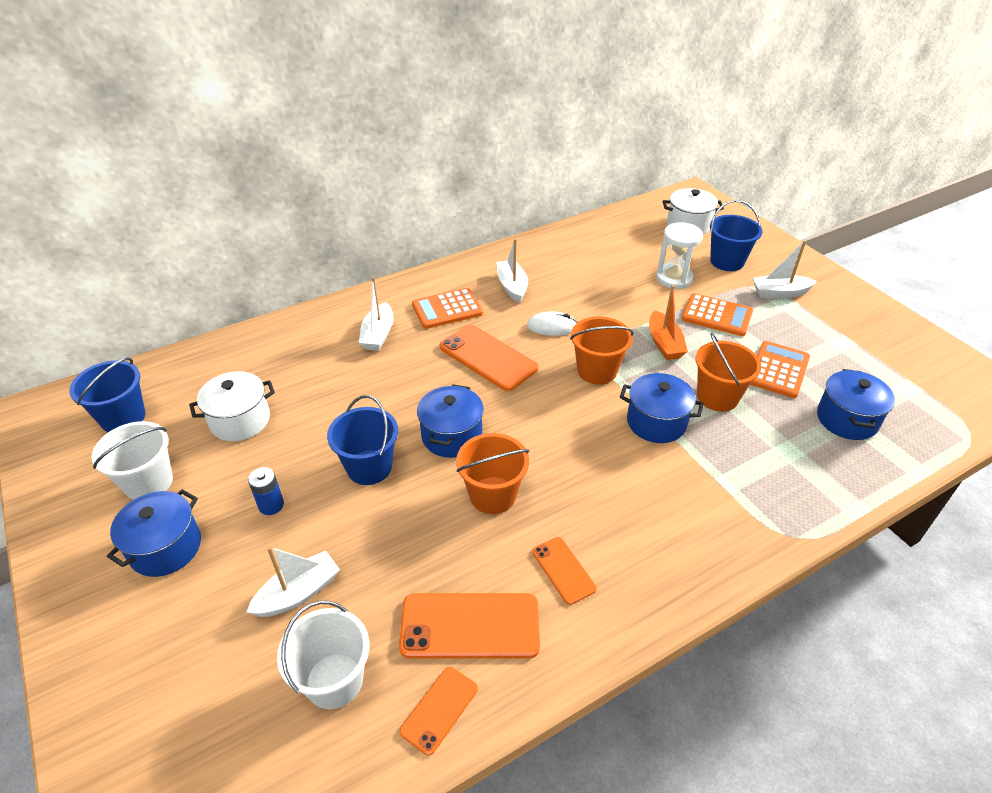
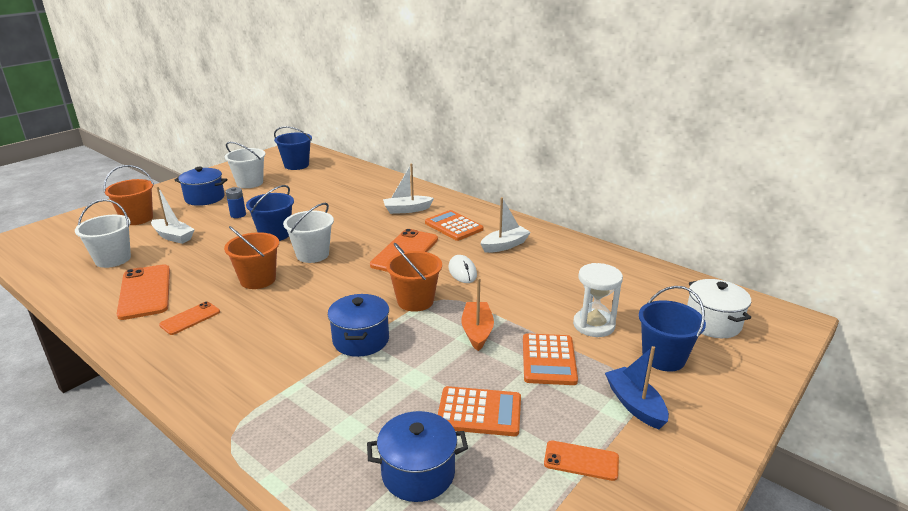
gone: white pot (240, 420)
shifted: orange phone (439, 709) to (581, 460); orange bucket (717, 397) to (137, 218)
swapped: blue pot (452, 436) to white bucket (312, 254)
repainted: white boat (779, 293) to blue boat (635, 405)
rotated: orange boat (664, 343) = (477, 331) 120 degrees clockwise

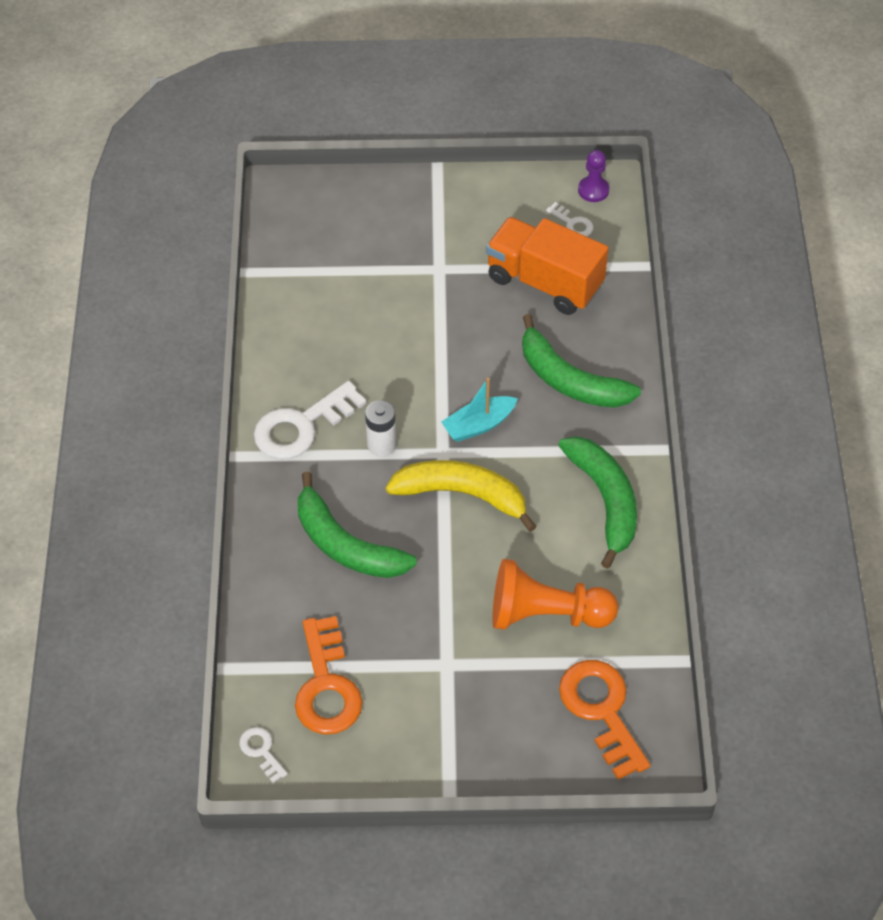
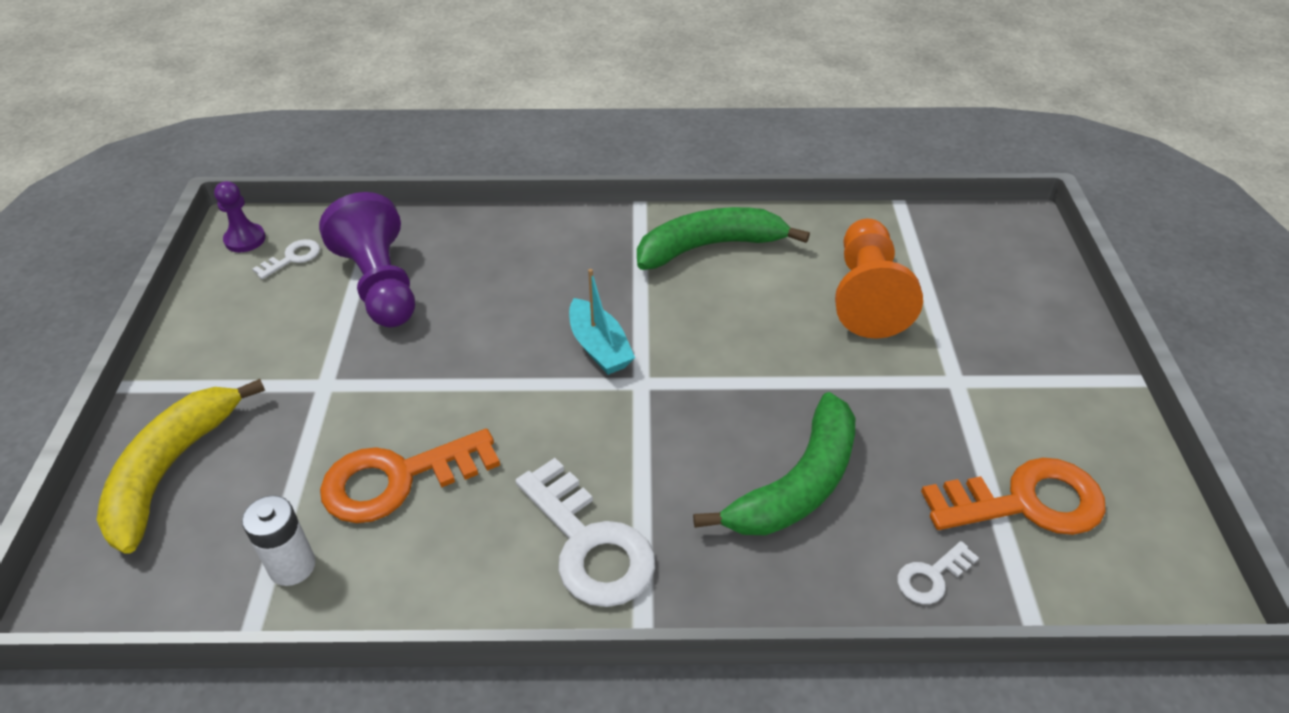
gone: green banana (570, 380)
shifted: white key (261, 751) to (931, 577); white battery (381, 445) to (292, 566); yellow banana (462, 494) to (170, 470); orange key (601, 710) to (397, 479)
swapped: orange truck (544, 282) to purple pawn (380, 284)

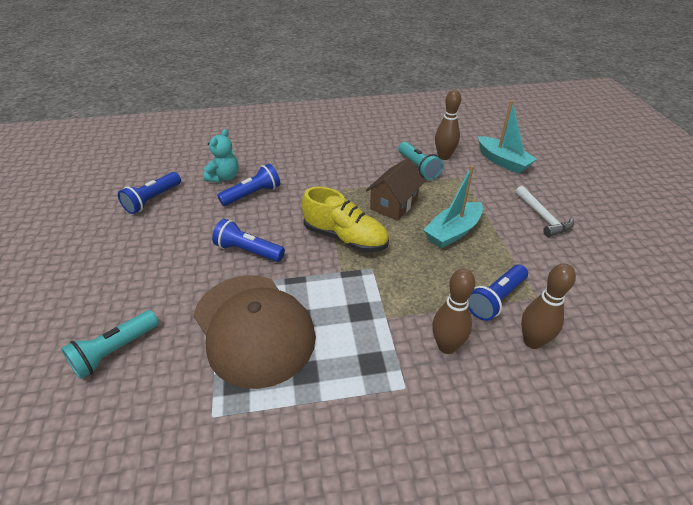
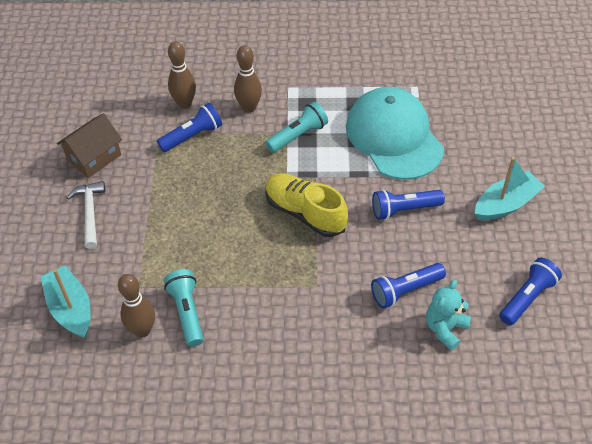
shifted: turquoise flashlight (115, 351) to (298, 135); brown house (394, 204) to (94, 157); turquoise boat (453, 232) to (506, 204)
repainted: brown cap (253, 328) to turquoise cap (394, 137)
rotated: blue flashlight (248, 251) = (404, 209) 135 degrees clockwise

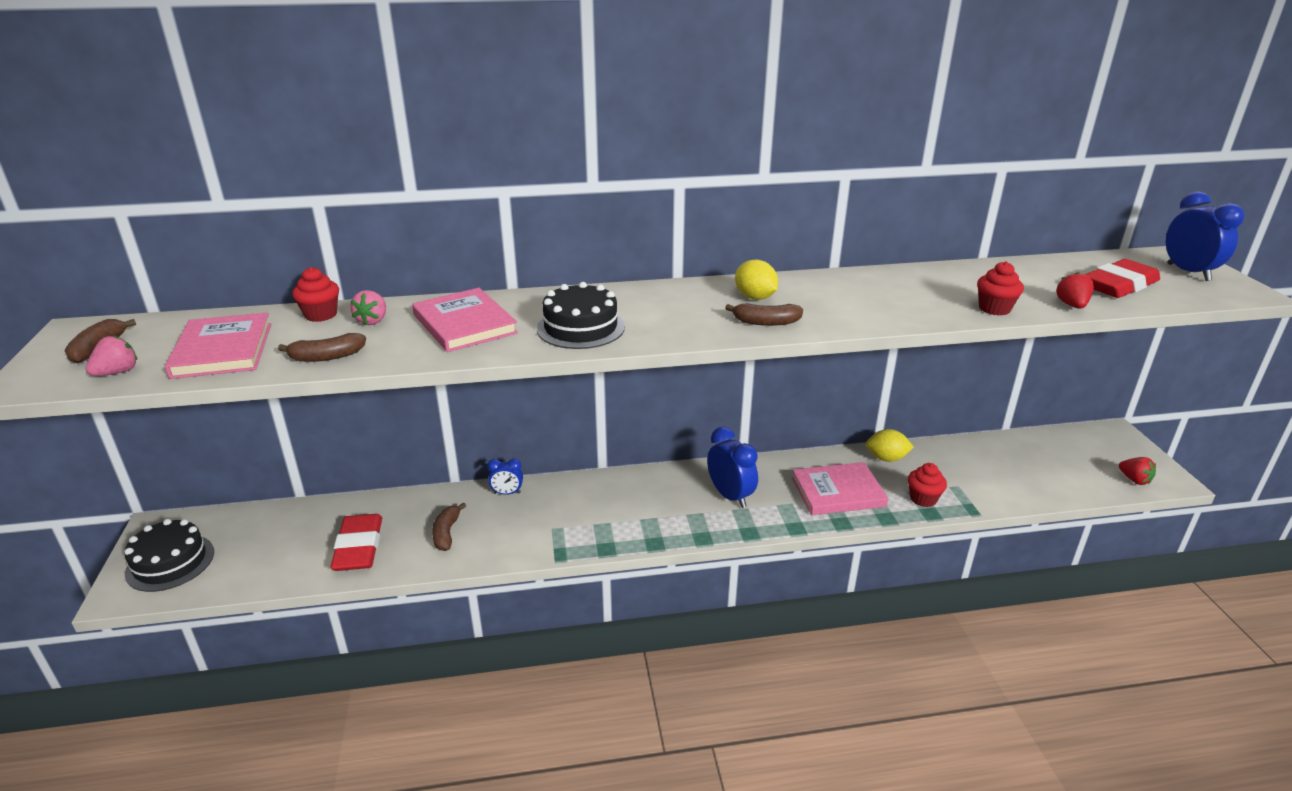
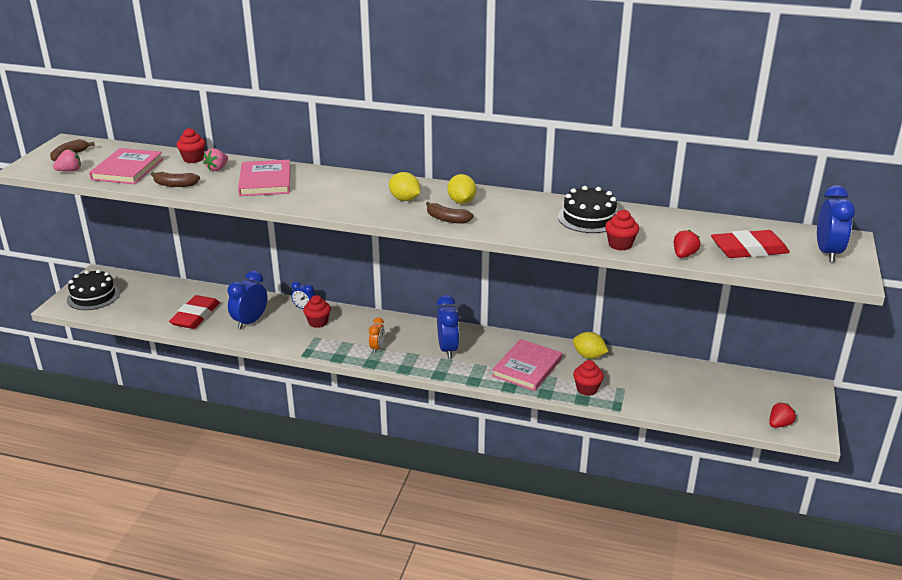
new: red cupcake (318, 322); orange clock (377, 348); yellow lemon (405, 199)
shifted: black cake (580, 328) to (589, 218)
swapped: brown banana (447, 533) to blue clock (250, 322)
rotated: pink book (838, 492) = (527, 367) 75 degrees counterclockwise; red strawberry (1134, 480) = (779, 424) 120 degrees counterclockwise

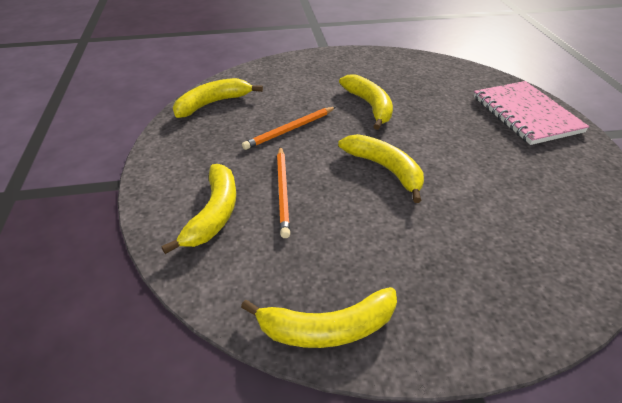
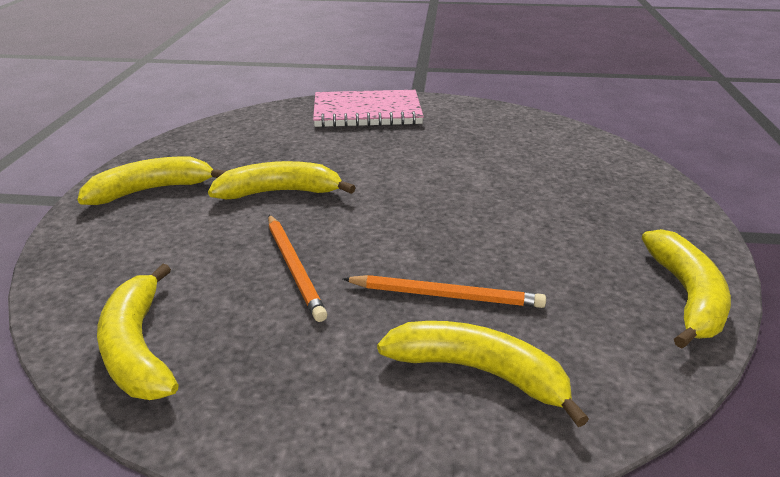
shifted: yellow banana (385, 169) to (151, 190)

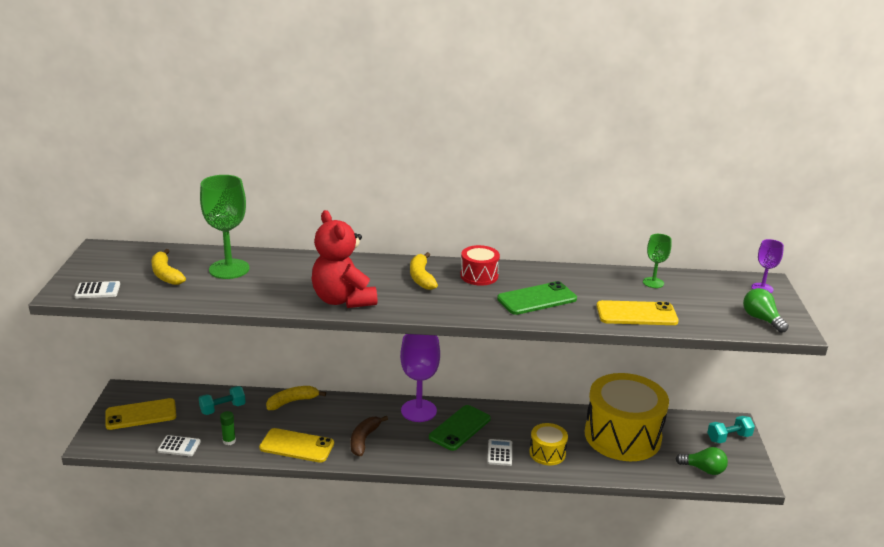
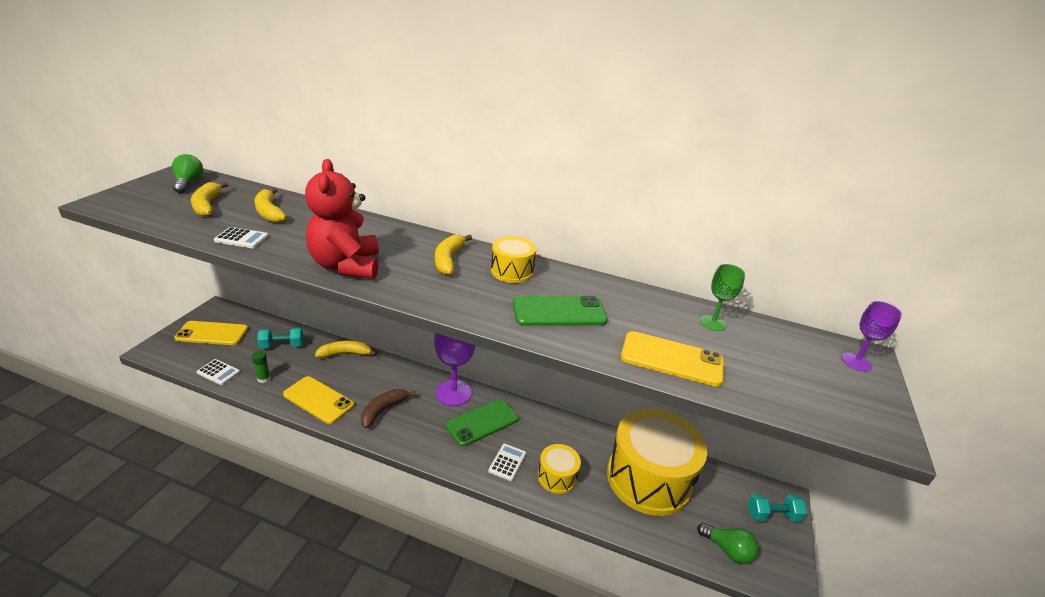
shifted: white calculator (97, 290) to (241, 238); green light bulb (761, 319) to (188, 183)
swapped: green goblet (229, 269) to yellow banana (269, 212)
repainted: red drum (479, 276) to yellow drum (512, 271)

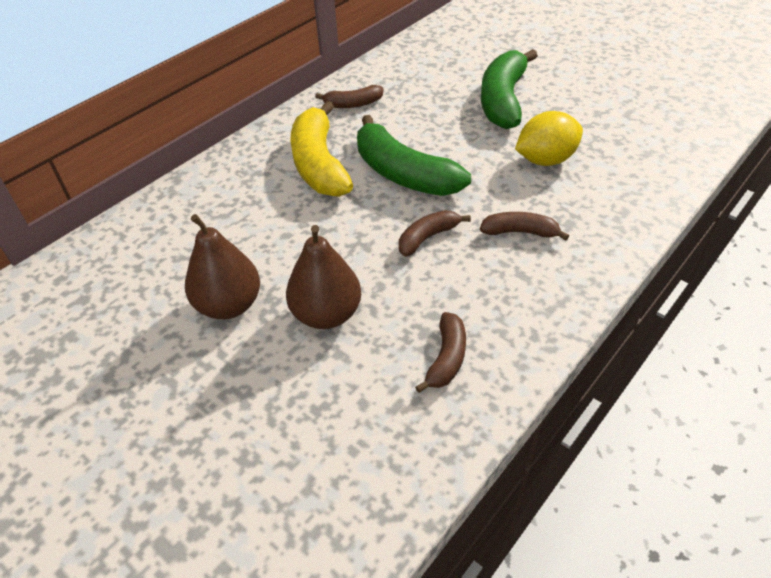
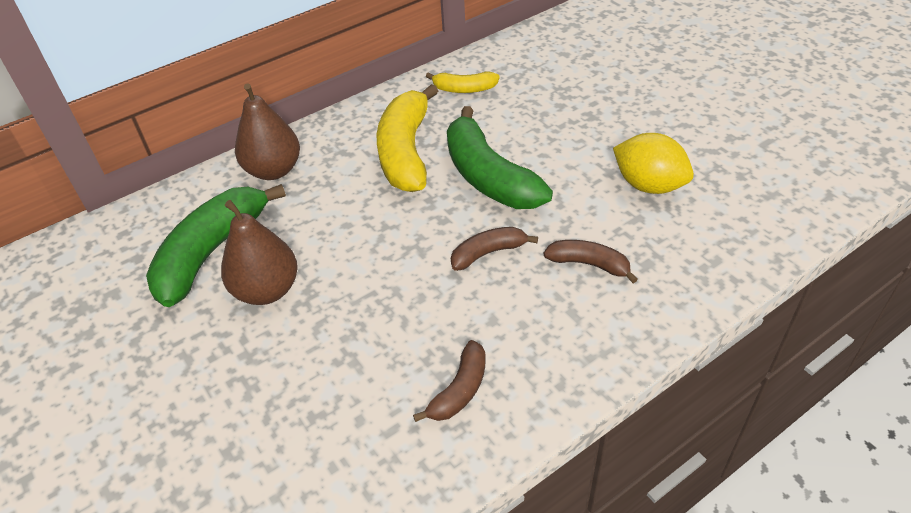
shifted: brown pear (326, 314) to (273, 170); green banana (503, 100) to (212, 252)
repainted: brown banana (353, 104) to yellow banana (464, 89)
rotated: yellow lemon (545, 160) = (648, 185) 45 degrees clockwise

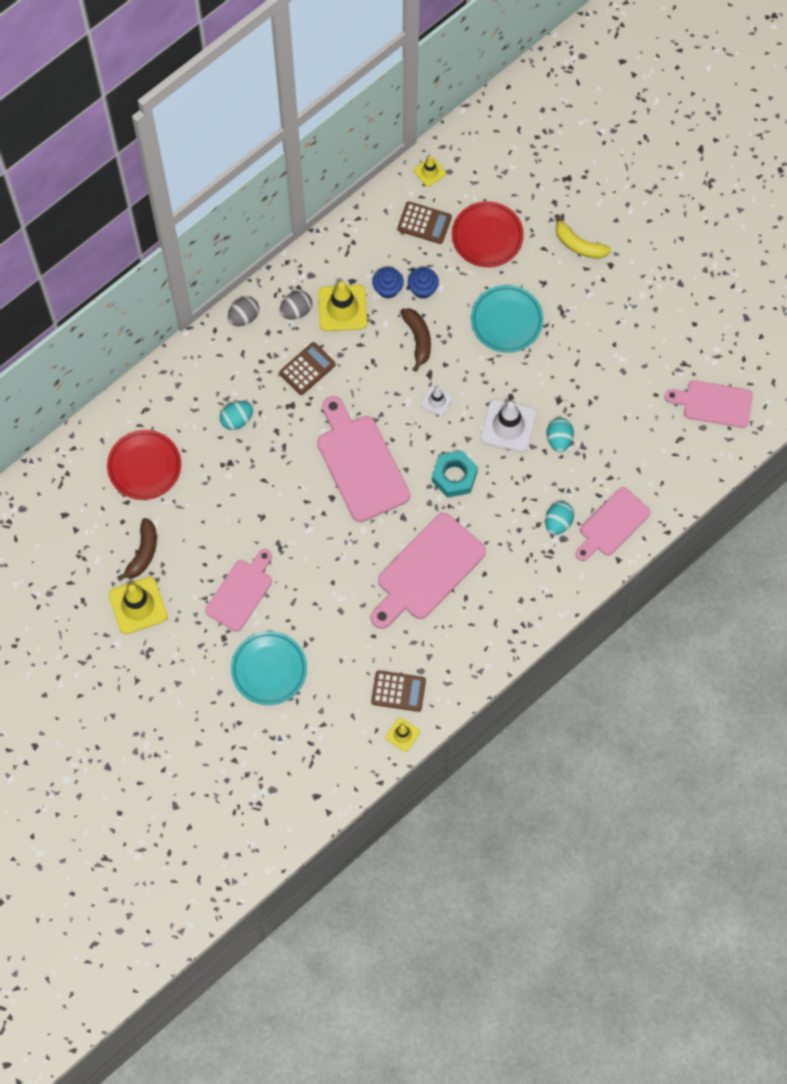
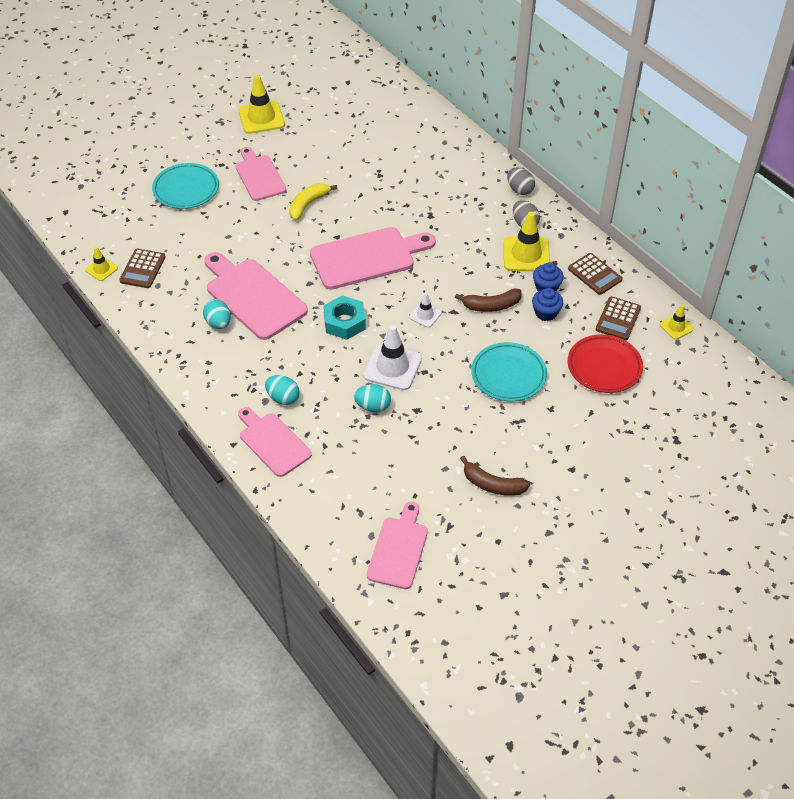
gone: red plate (144, 466)
shifted: brown banana (143, 553) to (492, 484); turquoise egg (237, 419) to (218, 323); brown calculator (307, 369) to (594, 274); yellow banana (578, 244) to (308, 204)
rotated: pink cutting board (241, 592) = (259, 176) 150 degrees counterclockwise

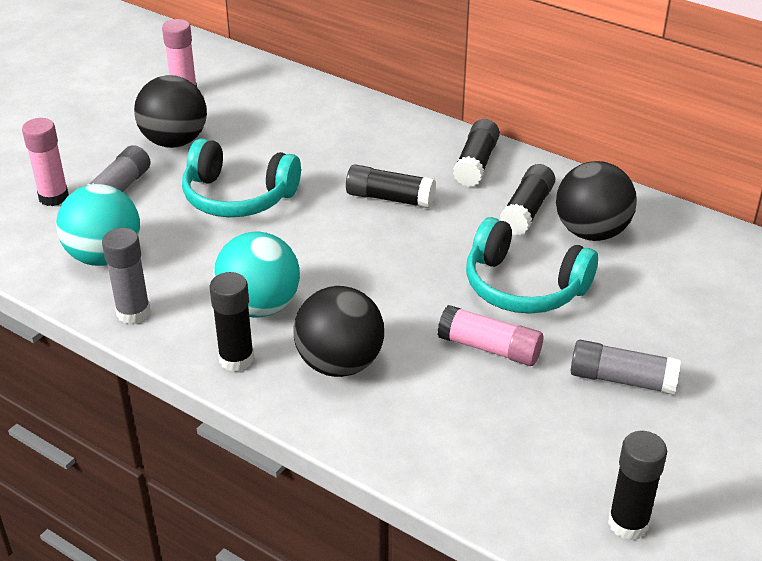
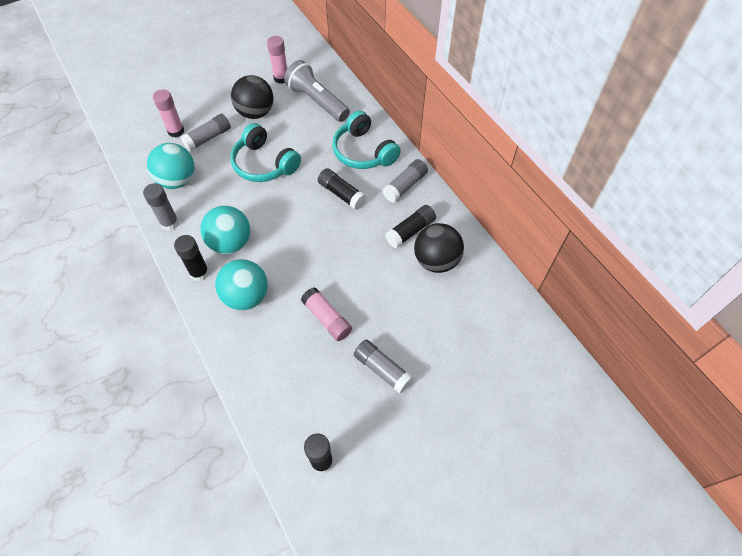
new: grey flashlight (317, 101)
shifted: turquoise headphones (523, 286) to (363, 151)
repainted: black ball (339, 363) to turquoise ball (246, 296); black glue stick (476, 163) to grey glue stick (405, 186)

